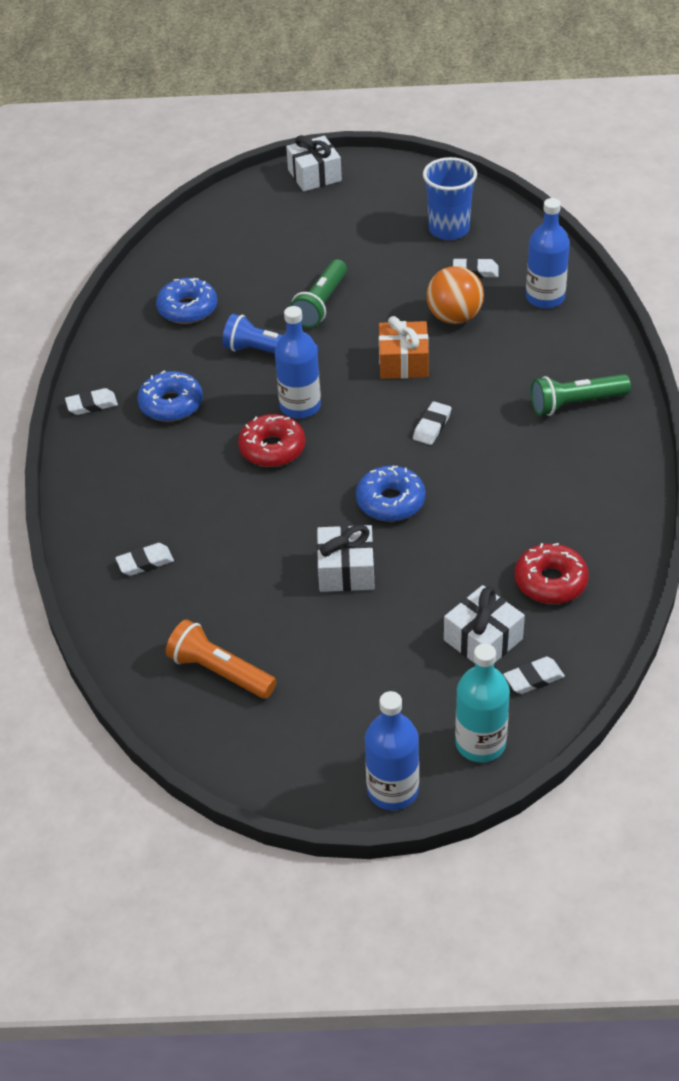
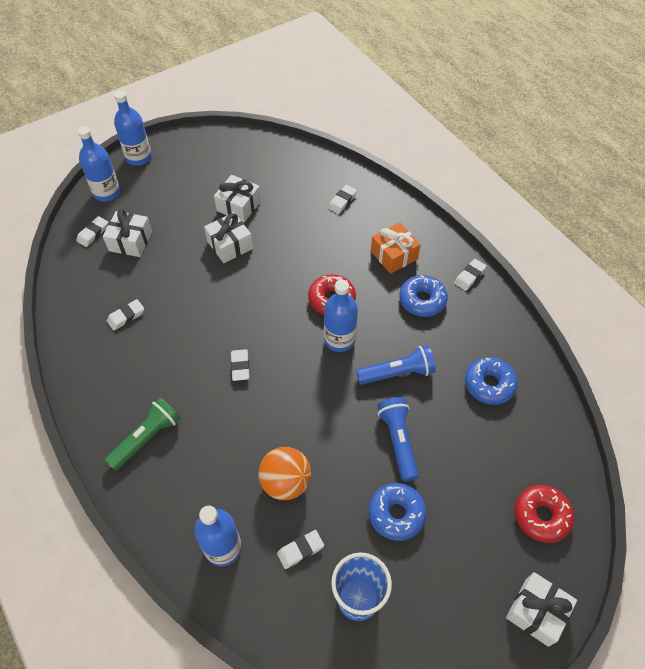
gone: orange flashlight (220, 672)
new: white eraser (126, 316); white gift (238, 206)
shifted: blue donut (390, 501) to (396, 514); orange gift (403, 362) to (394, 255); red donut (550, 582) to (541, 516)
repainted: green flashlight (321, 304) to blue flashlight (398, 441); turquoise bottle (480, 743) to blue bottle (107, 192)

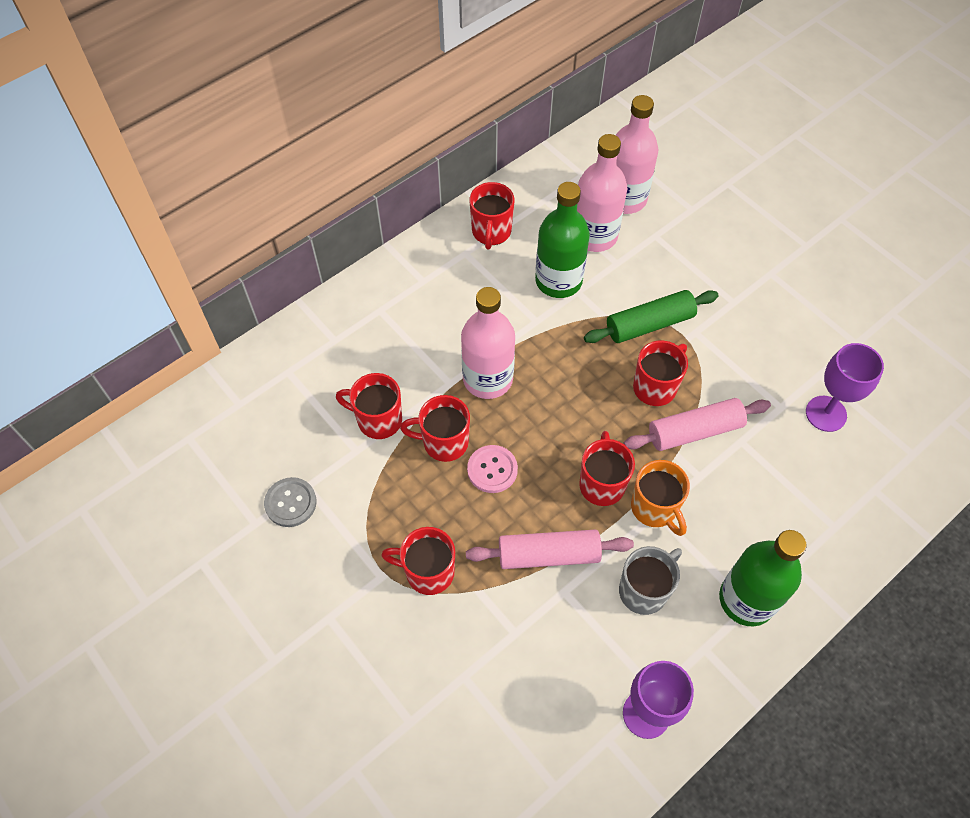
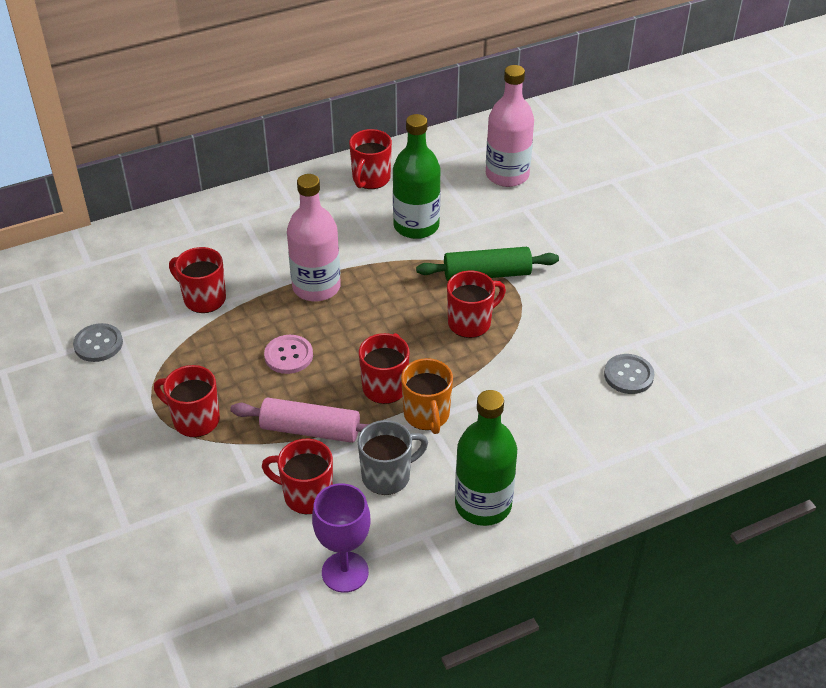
gone: pink bottle (594, 236); pink rolling pin (694, 431)
shifted: red mug (444, 442) to (306, 495)
swapped: purple goblet (826, 413) to grey button (628, 375)

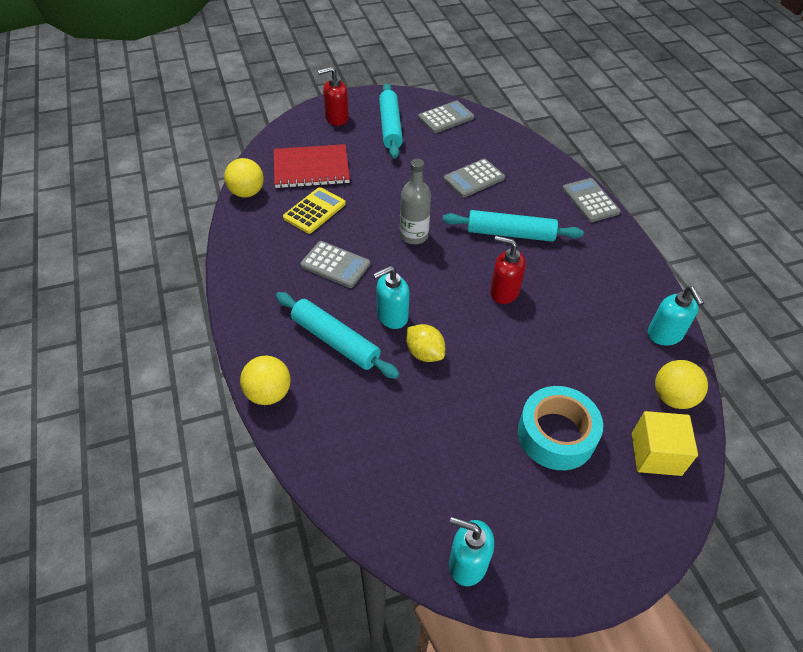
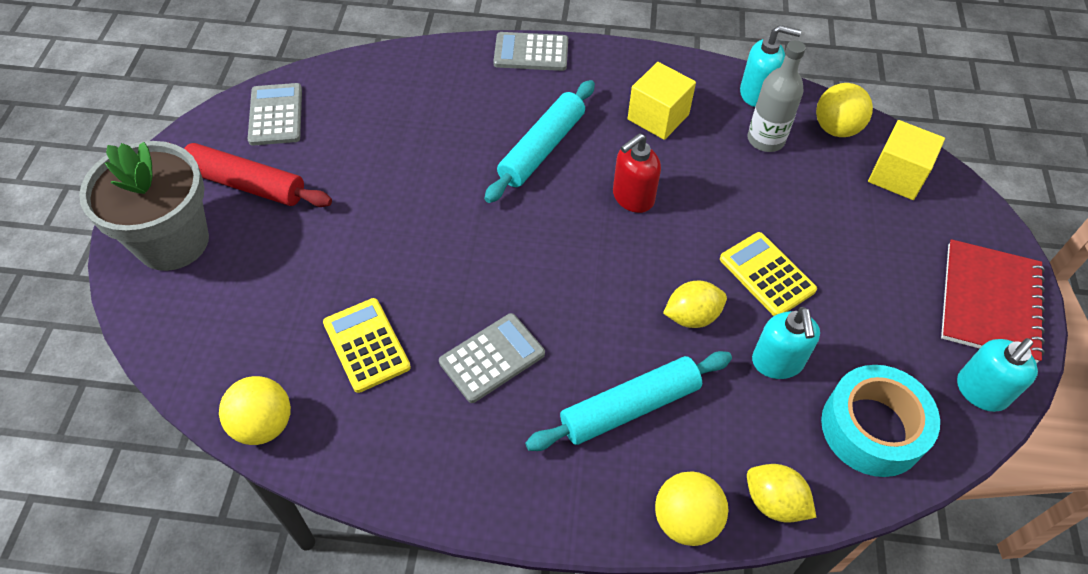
gone: grey calculator (474, 179)
new: yellow cube (658, 117); yellow calculator (767, 274); yellow lemon (774, 502)
shifted: red notebook (311, 168) to (989, 302); turquoise soap dispenser (392, 316) to (777, 362); grey bottle (414, 235) to (765, 139); turquoise tape (556, 435) to (872, 428)
swapped: red soap dispenser (336, 118) to grey flower pot (172, 241)
repainted: turquoise rolling pin (390, 127) to red rolling pin (246, 184)

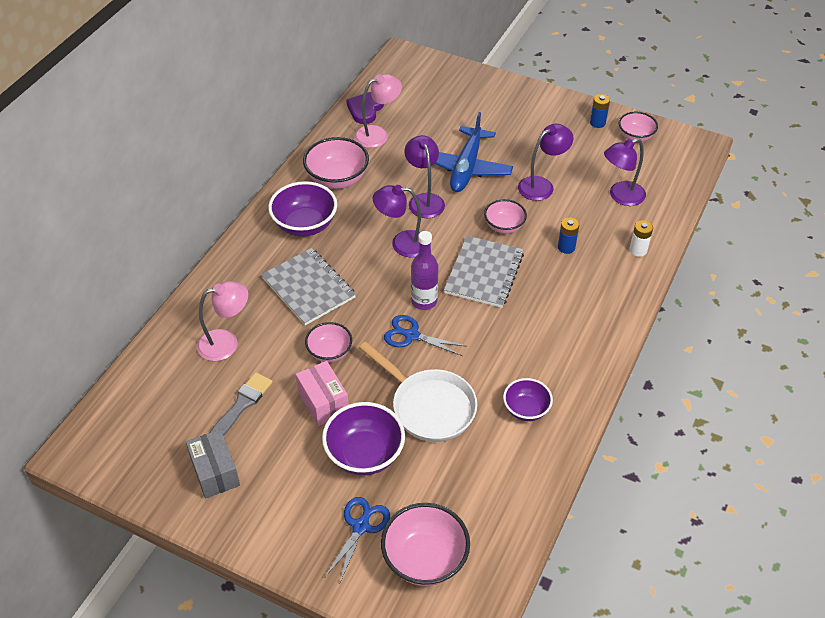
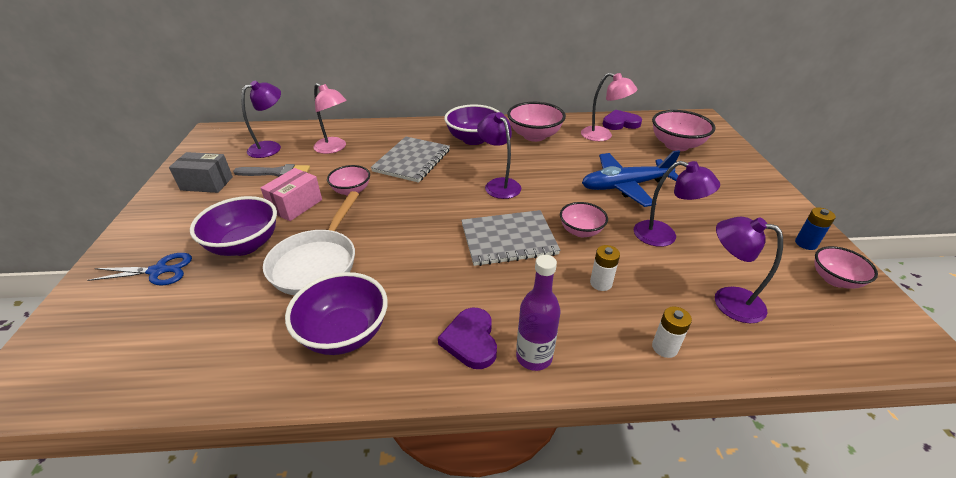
gone: blue scissors (411, 335)
new: purple heart (471, 340)
shifted: pink bowl (425, 559) to (676, 145); purple lamp (424, 200) to (271, 147); purple bottle (424, 301) to (534, 357)
repainted: blue battery (566, 247) to white battery (601, 283)
rotated: grey box (215, 472) = (207, 183) 60 degrees clockwise
scaled: purple bowl (526, 409) = (344, 333) x1.61

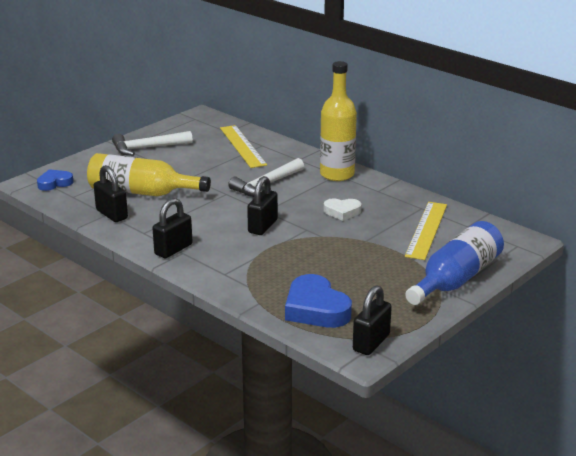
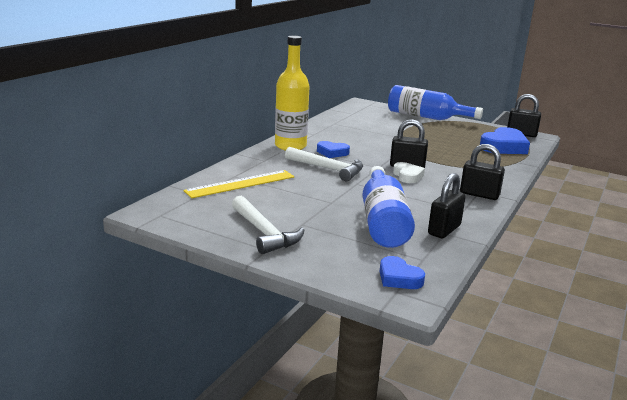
gone: yellow ruler (426, 230)
new: blue heart (332, 152)
shifted: white heart (342, 212) to (407, 176)
repainted: yellow bottle (141, 192) to blue bottle (383, 221)

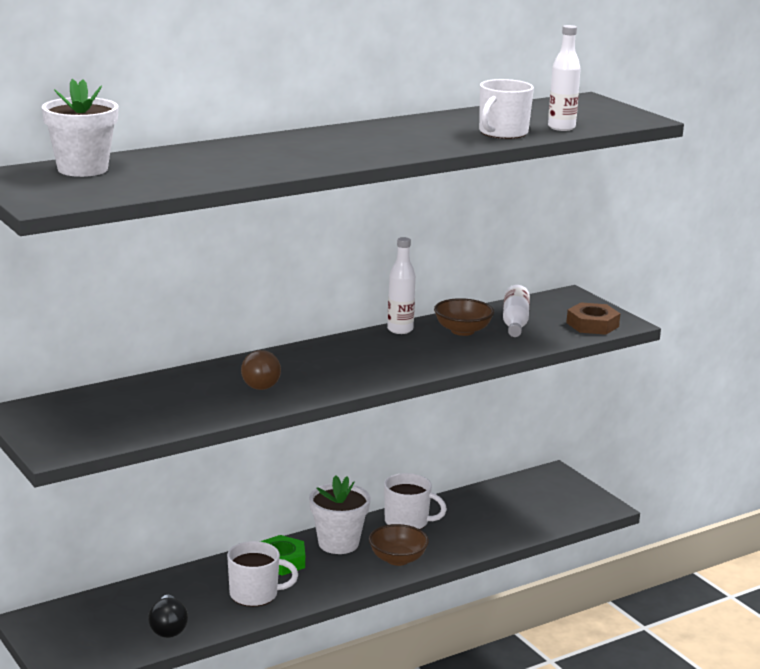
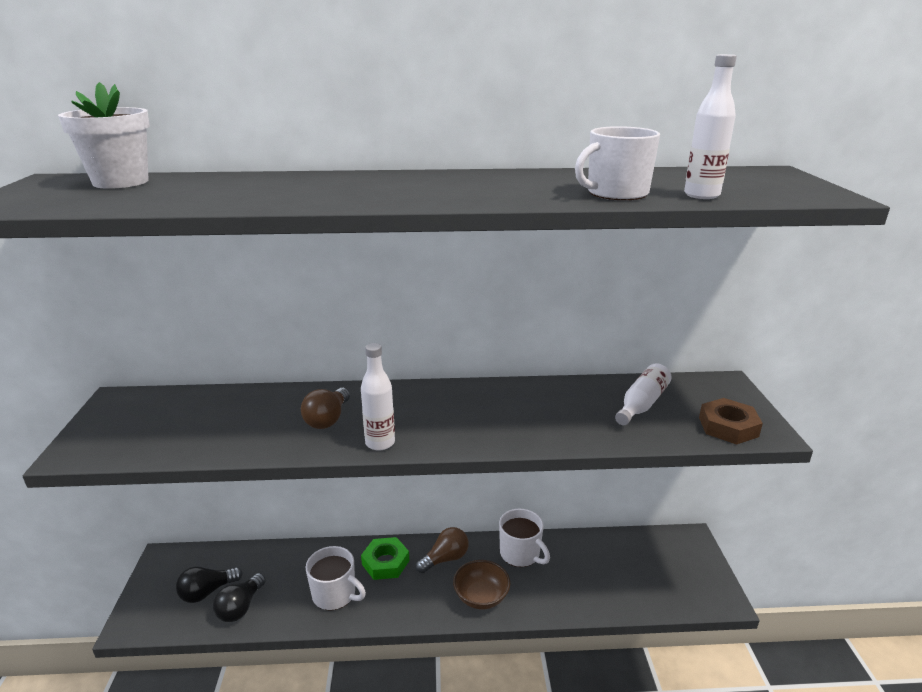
gone: brown bowl (462, 331)
new: black light bulb (207, 592)
shifted: white bottle (400, 330) to (380, 443)
swapped: white flower pot (338, 543) to brown light bulb (445, 559)

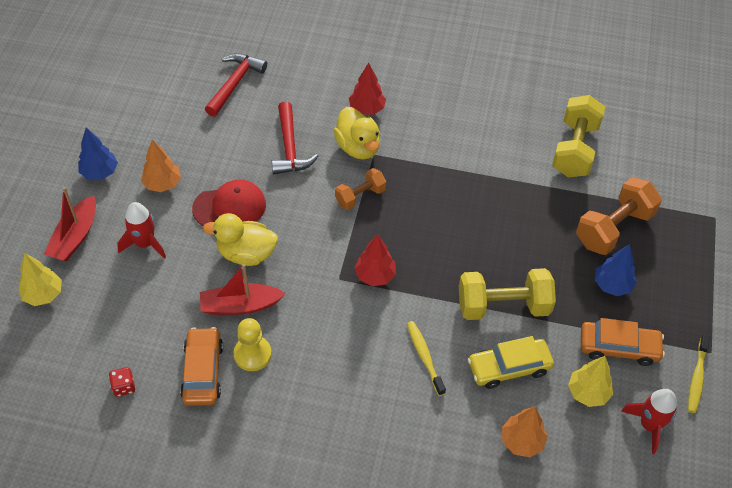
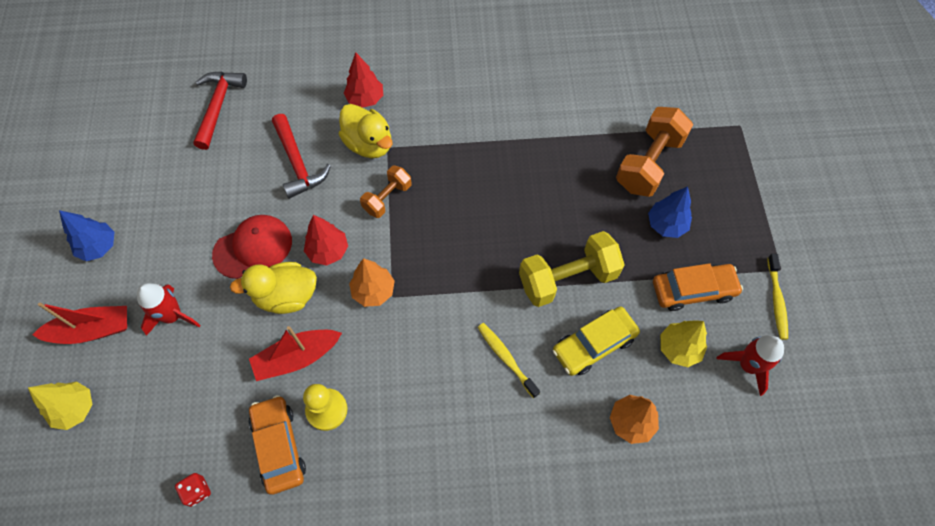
gone: yellow dumbbell (574, 149)
shifted: orange tree (162, 184) to (373, 291); red tree (375, 275) to (328, 251)
rotated: red boat (75, 237) = (92, 330) 105 degrees counterclockwise

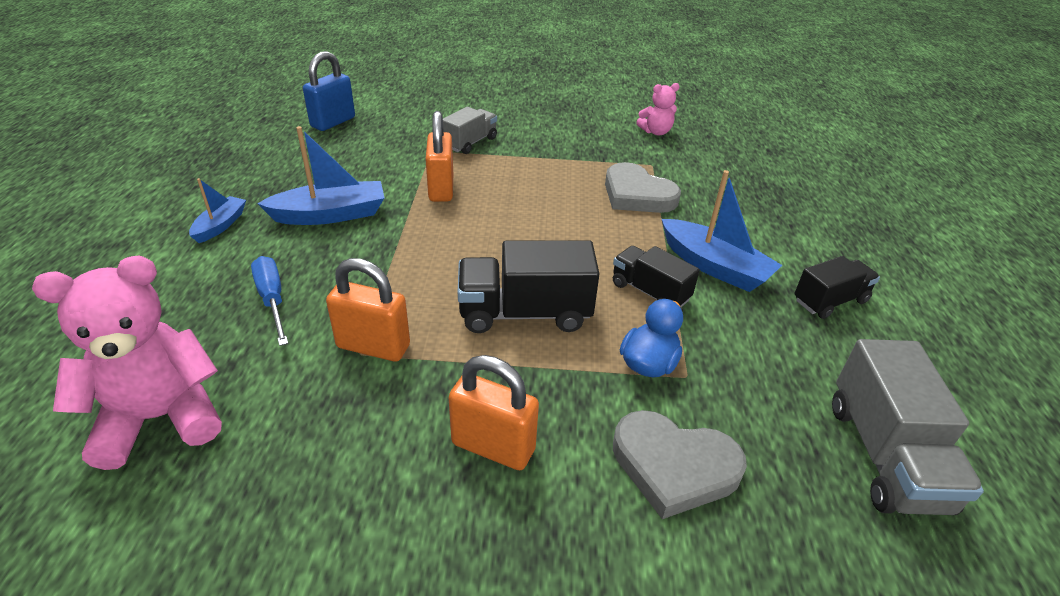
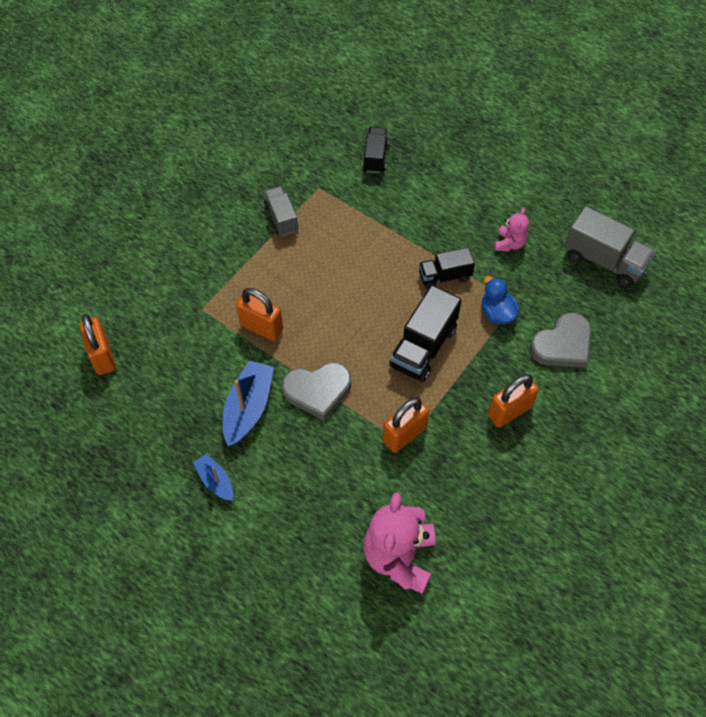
gone: blue screwdriver (272, 300); blue boat (714, 266)
shifted: grey truck (470, 143) to (281, 218); grey heart (637, 194) to (317, 391); pink teddy bear (656, 132) to (509, 244); black truck (830, 301) to (375, 157)
repainted: blue padlock (333, 122) to orange padlock (102, 356)

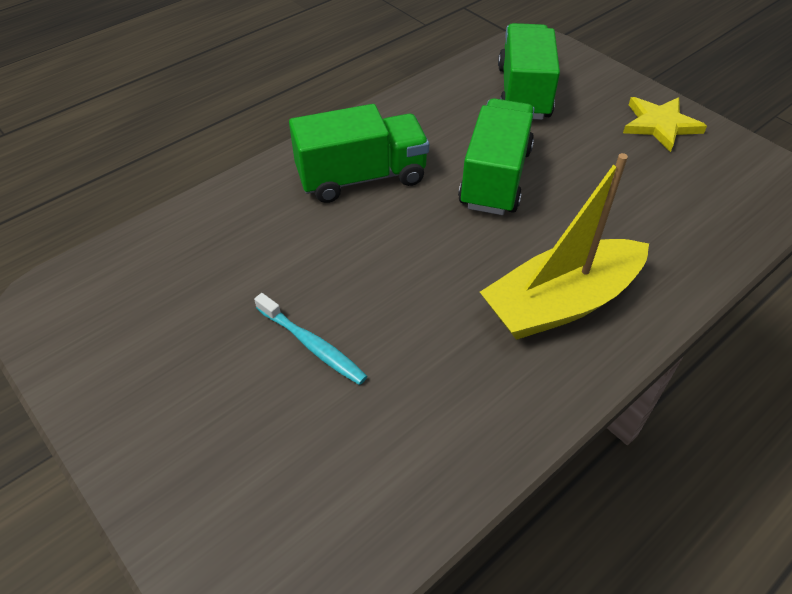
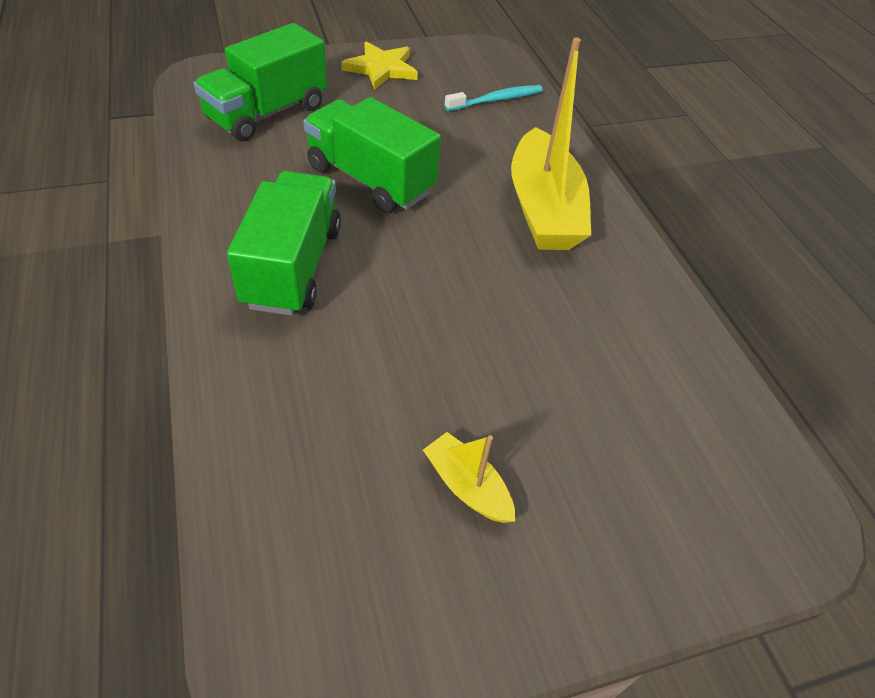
new: yellow boat (467, 486)
shifted: turquoise toothbrush (312, 345) to (496, 100)
rotated: green truck (523, 93) = (267, 113) 75 degrees counterclockwise

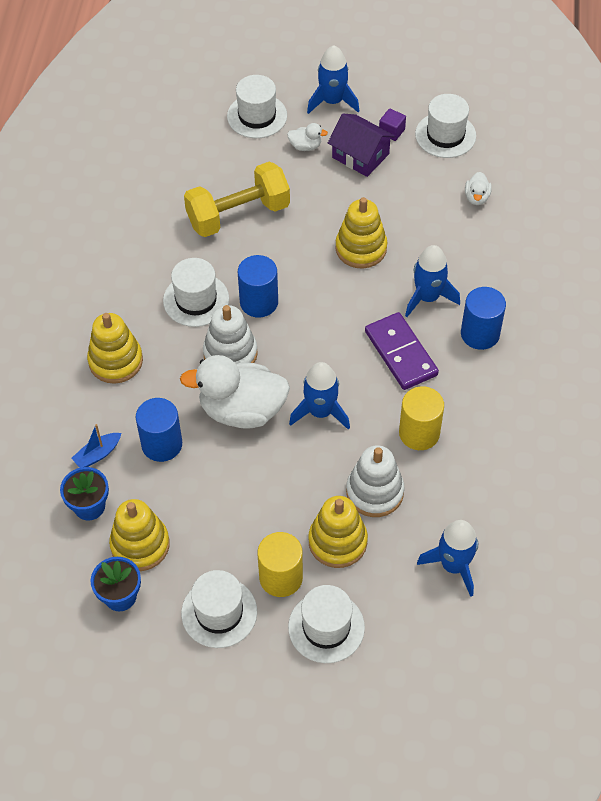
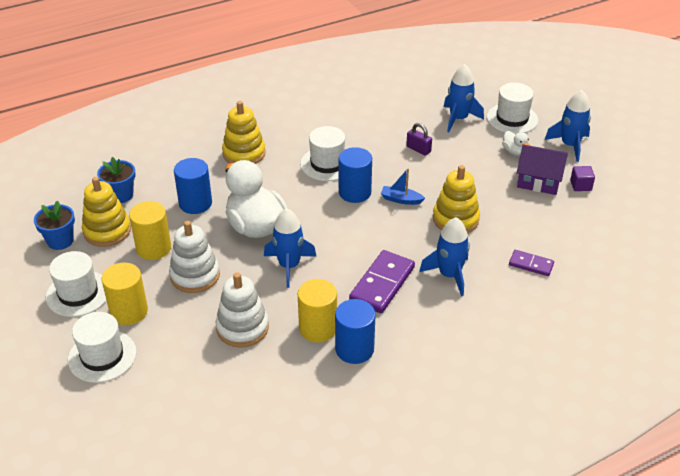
gone: yellow stacking toy (337, 541); white hat (445, 135); white duck (476, 197)
new: yellow cylinder (153, 248); purple domino (531, 264)
shifted: blue boat (98, 454) to (401, 200); white stacking toy (230, 353) to (195, 275); blue rocket (453, 565) to (458, 119); blue cylinder (480, 334) to (354, 349)
swapped: yellow dumbbell (238, 215) to purple padlock (418, 149)
rotated: purple house (360, 155) = (539, 180) 75 degrees counterclockwise

